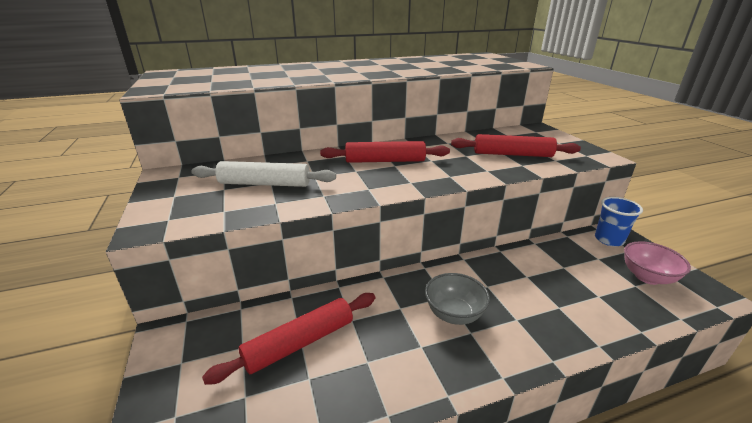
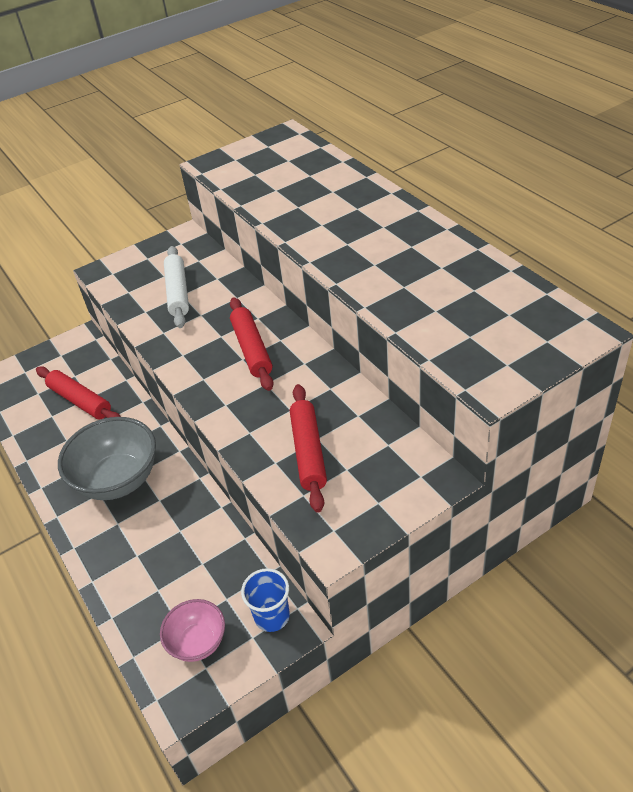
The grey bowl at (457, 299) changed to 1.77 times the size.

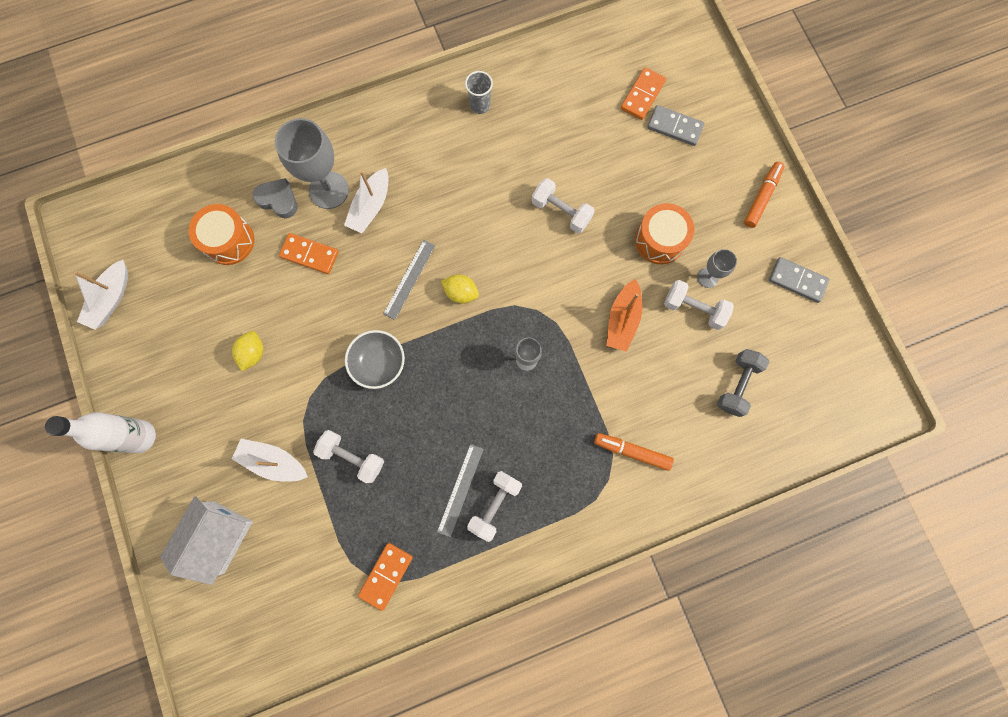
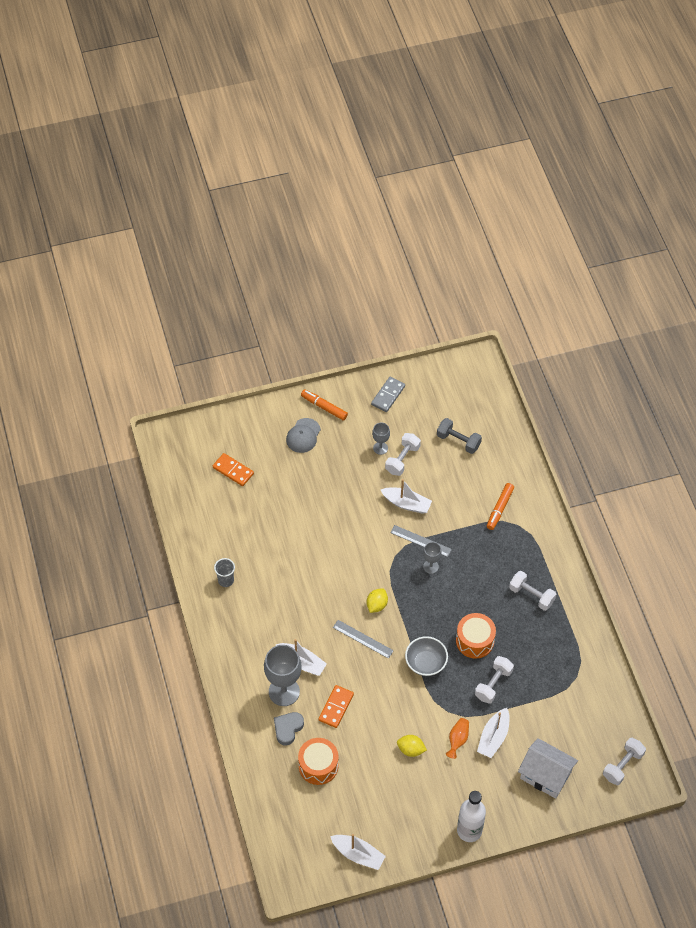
The grey cap at (303, 435) appeared. The orange boat at (624, 315) became the white boat at (406, 496). The grey ruler moved from (460, 490) to (421, 541). The orange vase at (457, 738) appeared. The orange drum moved from (664, 233) to (476, 636). The white dumbbell moved from (563, 205) to (624, 761). The orange domino at (385, 577) disappeared. The grey domino at (675, 125) disappeared.

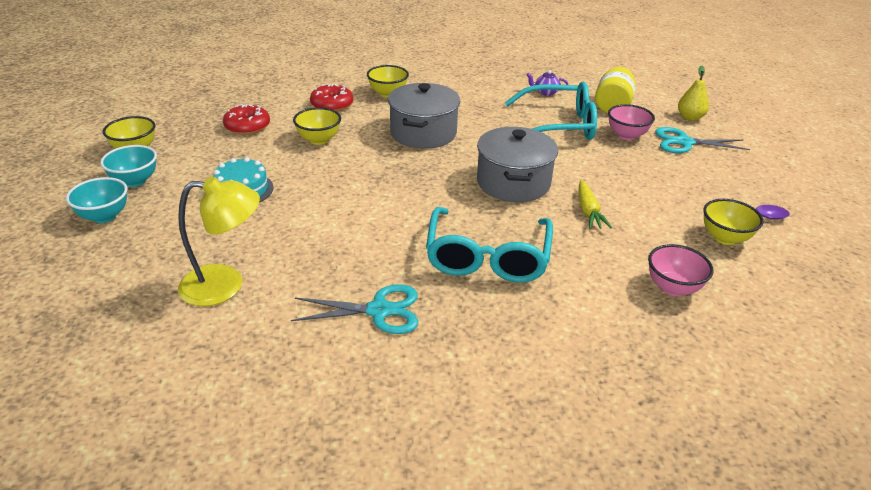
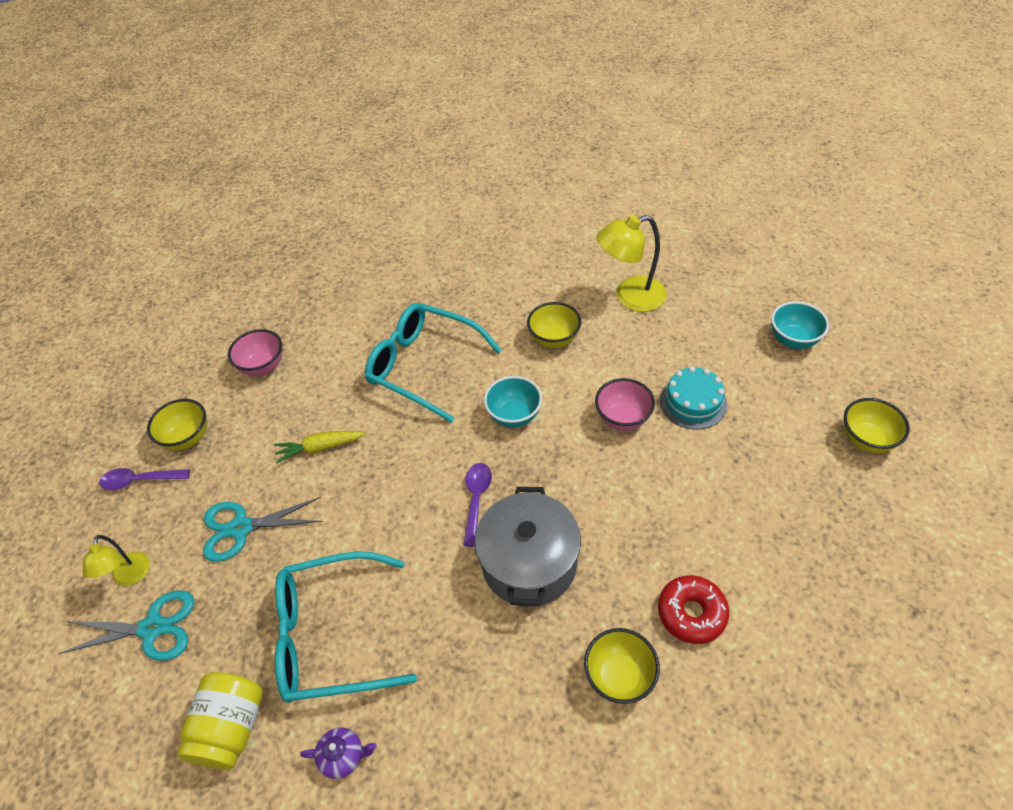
The yellow lamp at (116, 560) appeared. The turquoise scissors moved from (354, 309) to (263, 529). The yellow carrot at (595, 204) turned 90 degrees counterclockwise. The turquoise glasses at (489, 245) turned 60 degrees counterclockwise. The purple spoon at (477, 505) appeared. The turquoise bowl moved from (128, 166) to (513, 402). The yellow bowl moved from (317, 126) to (554, 325). The pink bowl moved from (631, 122) to (625, 404). The red donut at (246, 119) disappeared. The grey pot at (517, 164) disappeared. The yellow pear at (693, 93) disappeared.

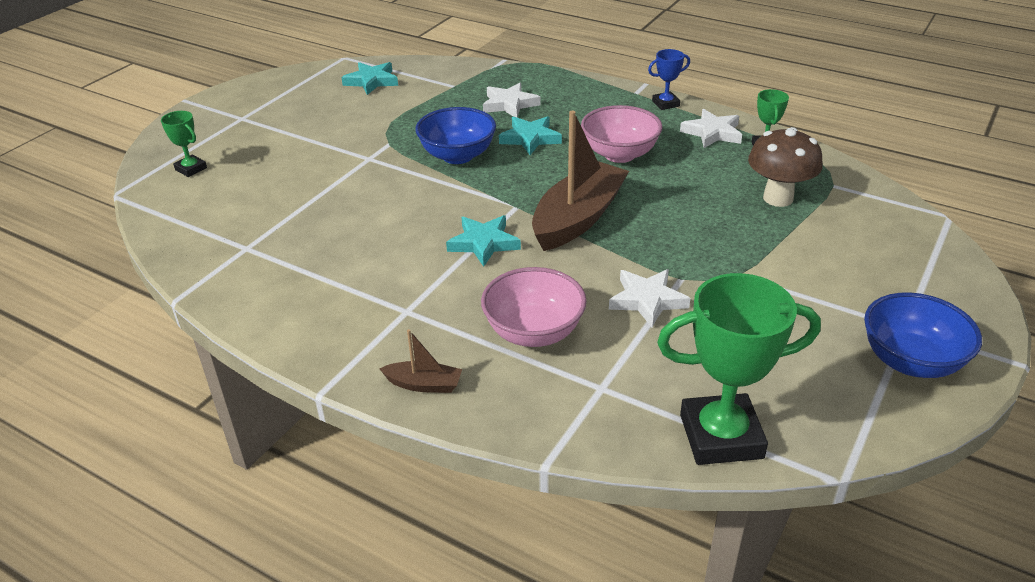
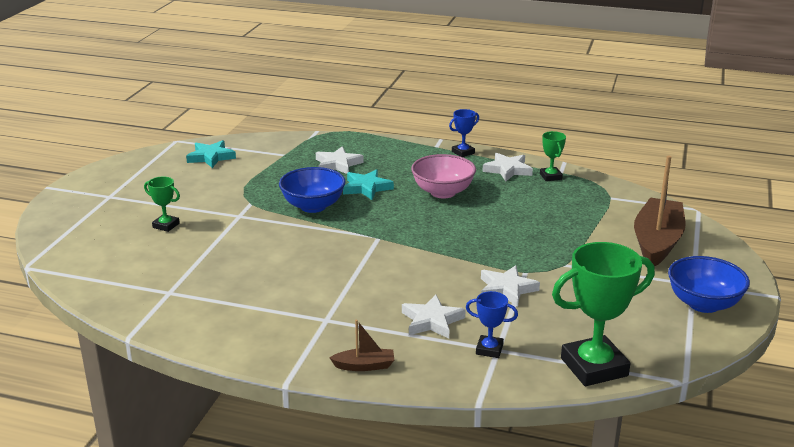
The green trophy moved from (184, 144) to (162, 204). The pink bowl at (534, 307) was replaced by the white star at (434, 317). The blue trophy at (492, 324) appeared. The brown boat moved from (580, 181) to (660, 211). The turquoise star at (483, 241) disappeared. The brown mushroom at (785, 167) disappeared.

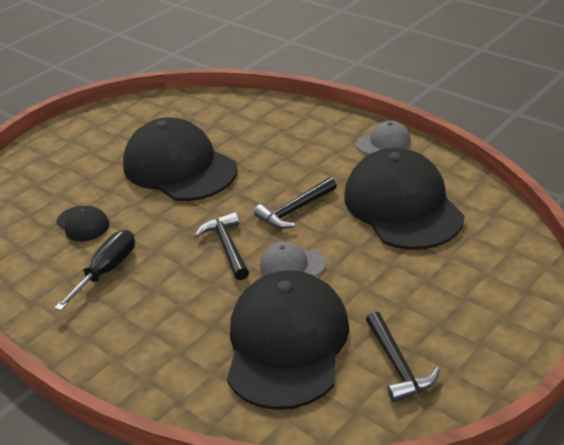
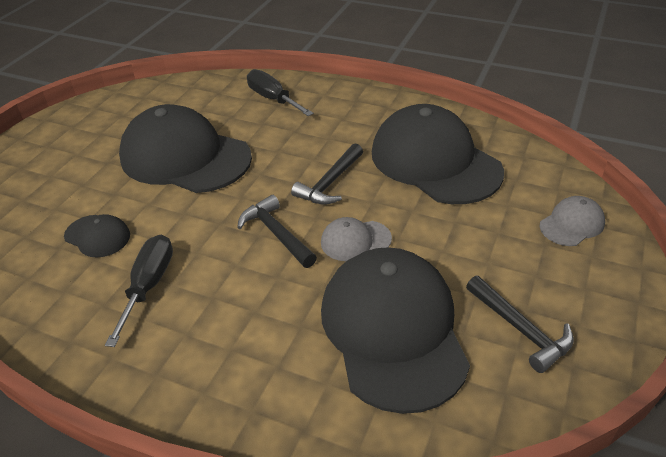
The black screwdriver at (280, 92) appeared. The grey cap moved from (383, 137) to (572, 221).

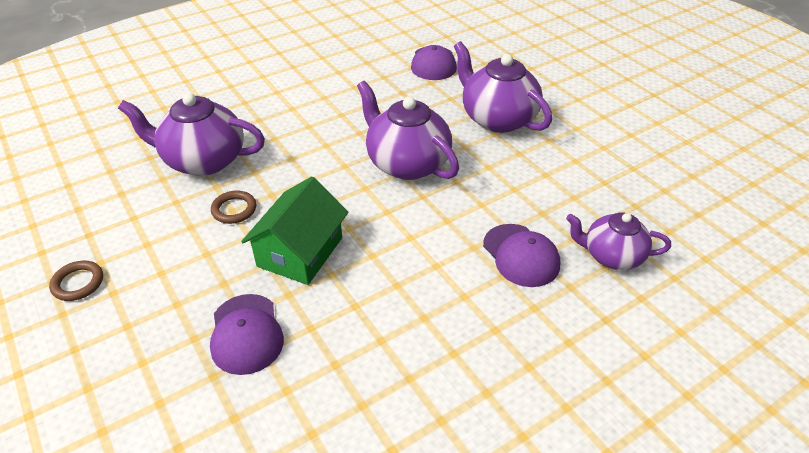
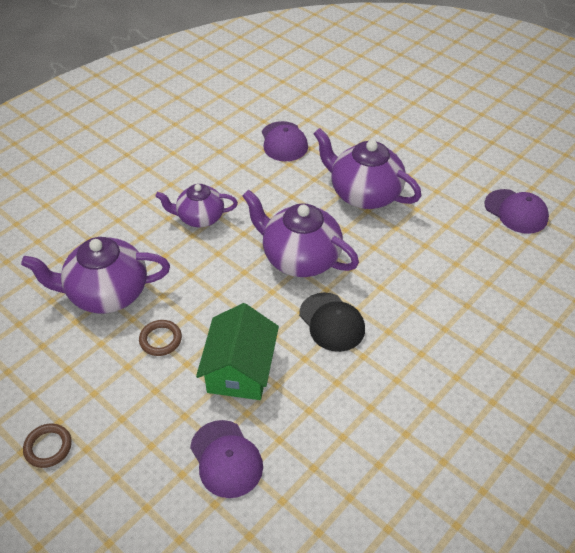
The purple teapot moved from (618, 241) to (196, 205). The black cap at (332, 322) appeared. The purple cap moved from (521, 255) to (517, 211).

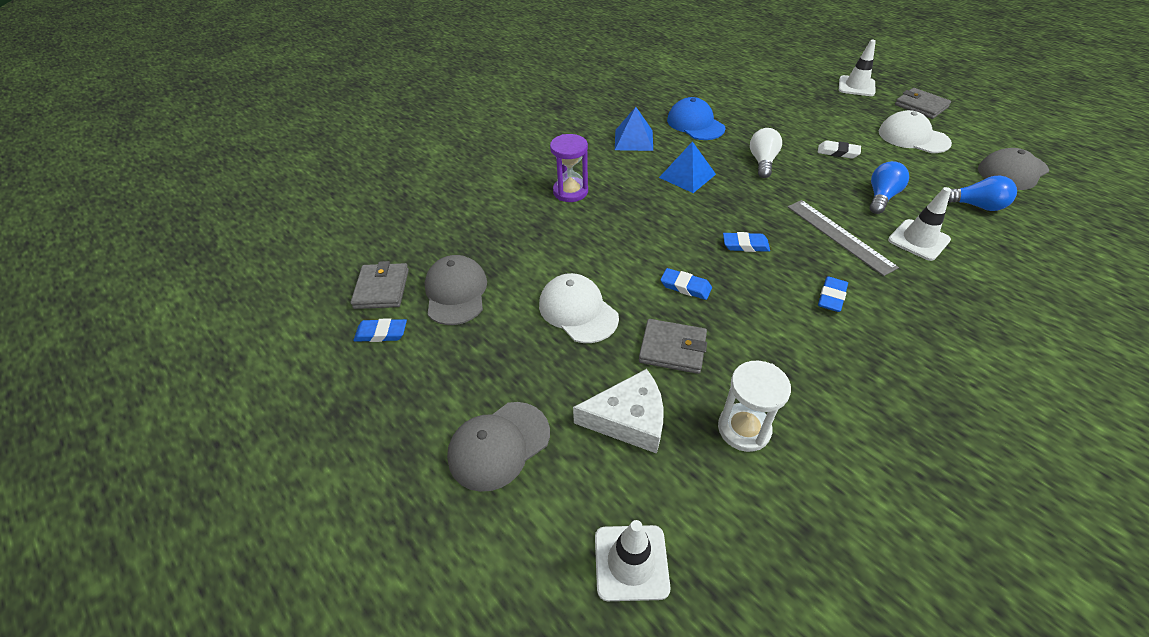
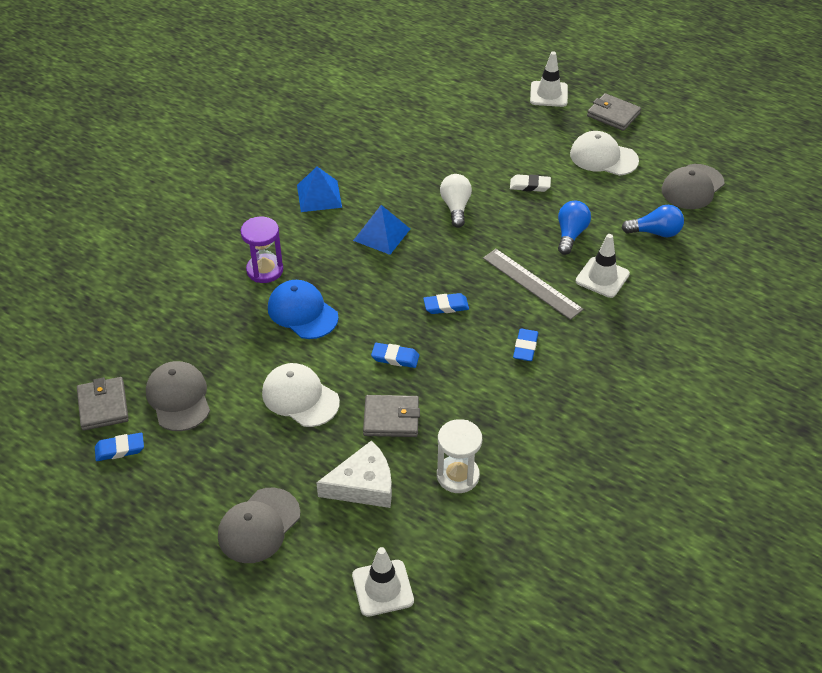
The blue cap moved from (696, 118) to (303, 309).

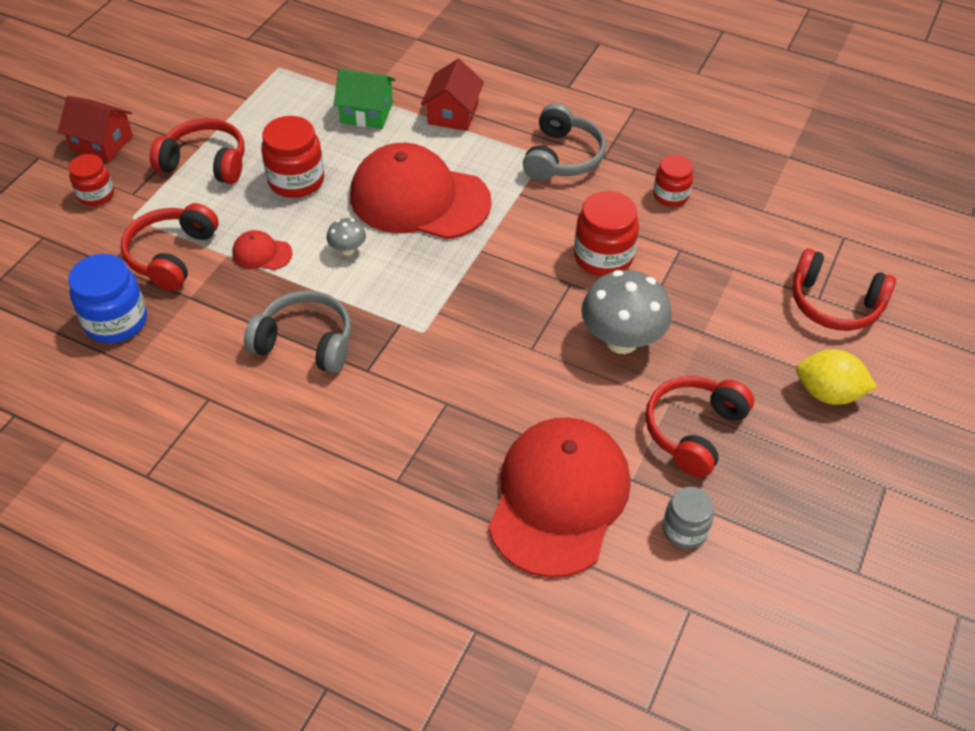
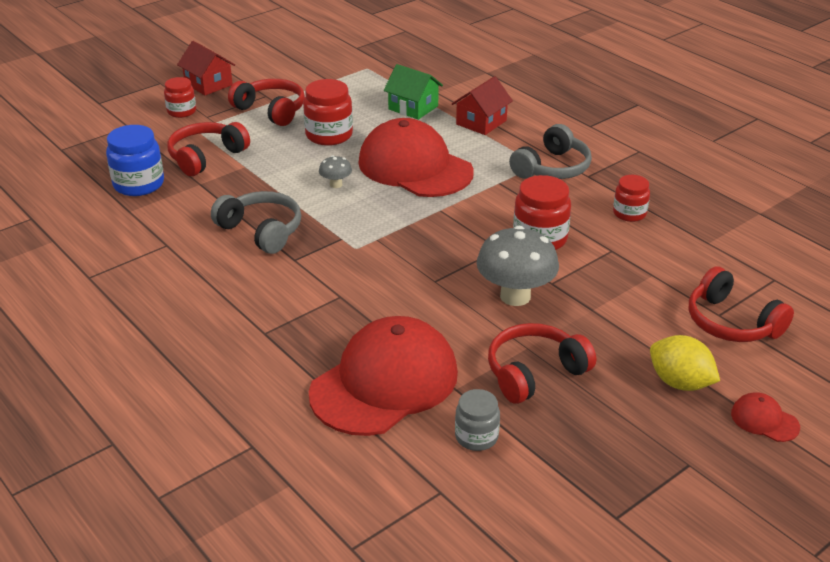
The red cap moved from (262, 250) to (765, 417).

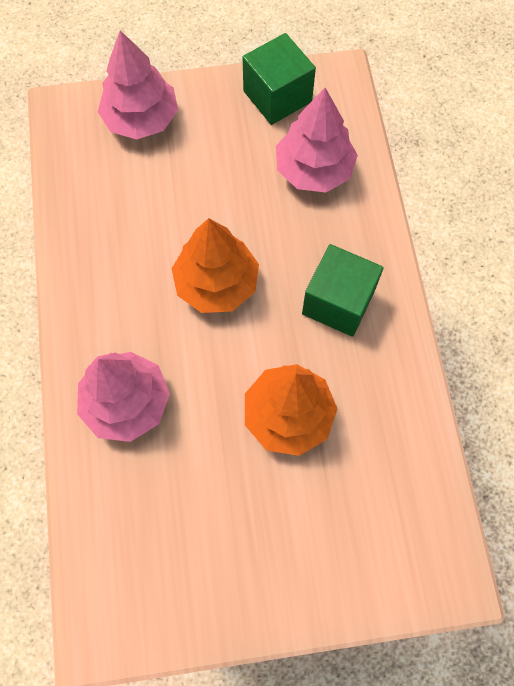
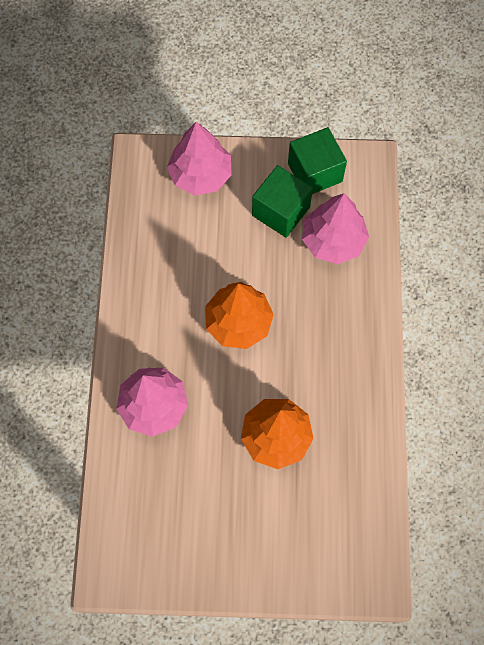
The green cube moved from (343, 290) to (282, 201).

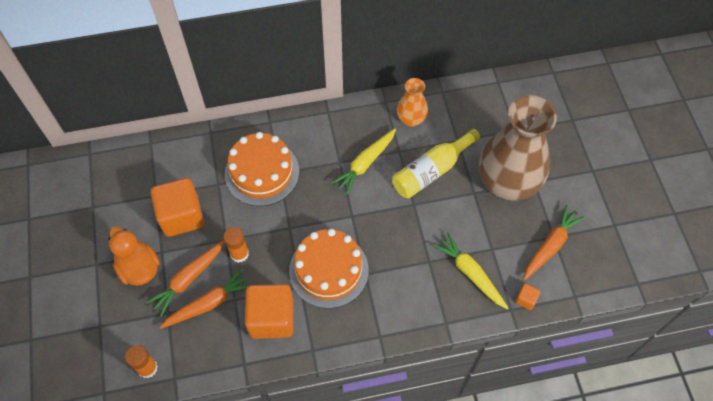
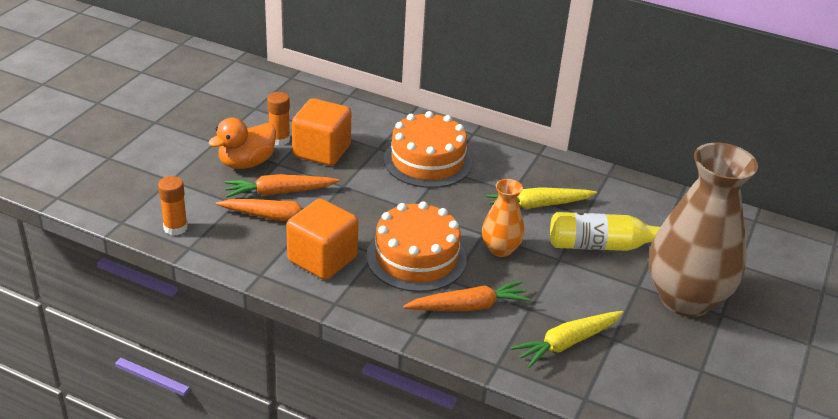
The orange duck at (134, 256) turned 135 degrees counterclockwise. The orange glue stick moved from (236, 245) to (278, 119). The orange carrot moved from (554, 242) to (467, 296). The orange vase moved from (412, 102) to (503, 218). The yellow carrot at (470, 270) turned 120 degrees counterclockwise. The orange cube at (527, 297) disappeared.

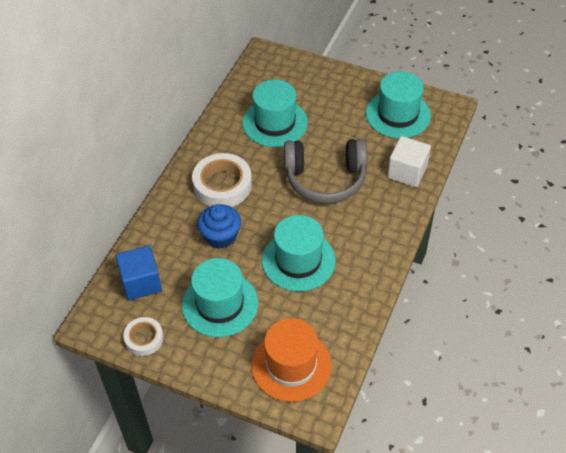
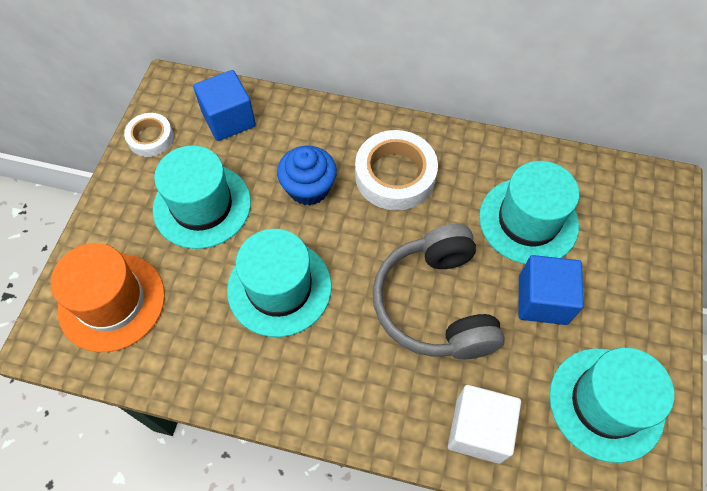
The blue cube at (551, 290) appeared.

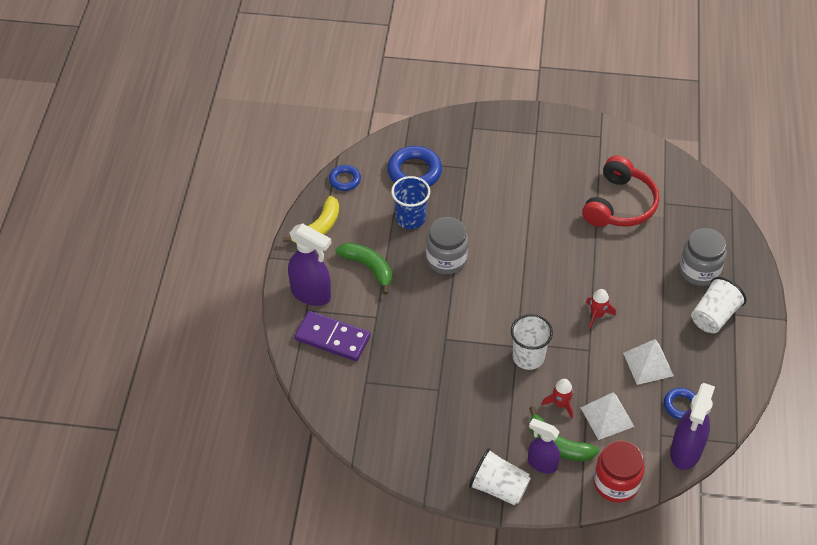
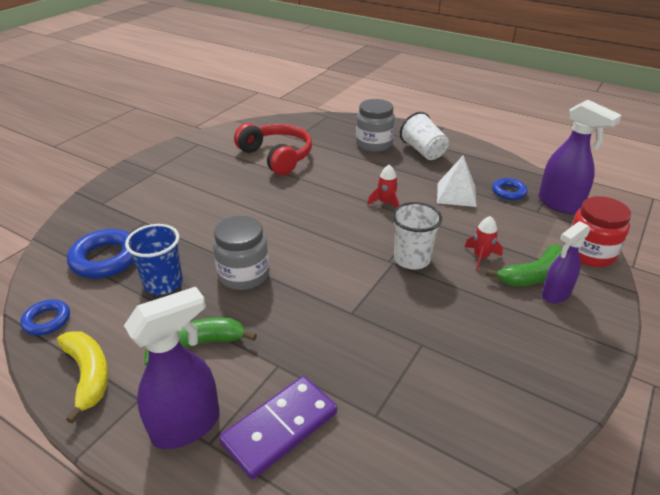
The white cup at (500, 476) disappeared. The white pyramid at (607, 416) disappeared.

